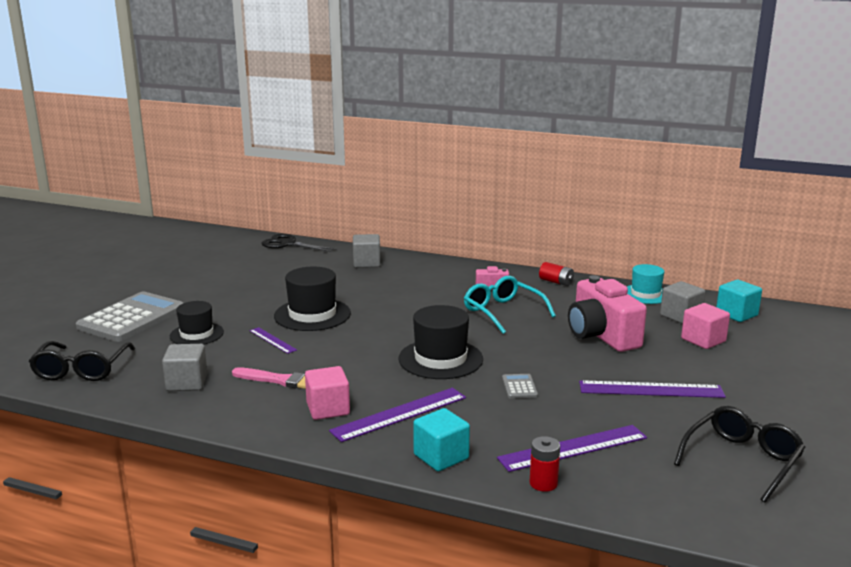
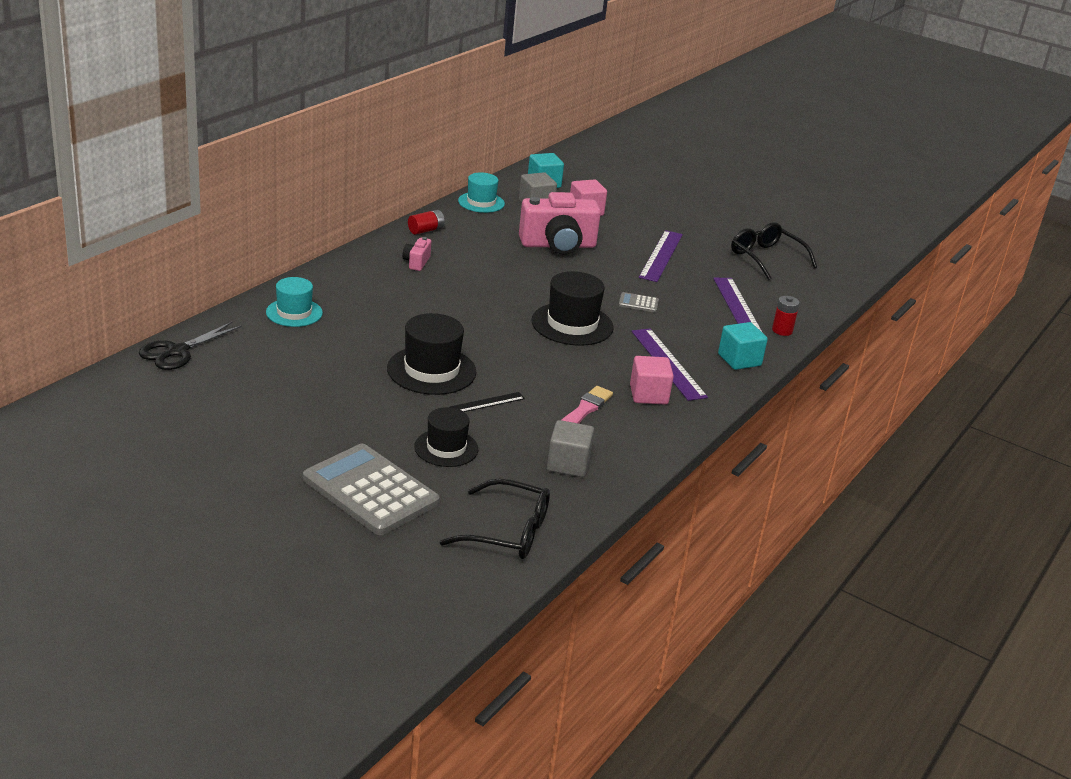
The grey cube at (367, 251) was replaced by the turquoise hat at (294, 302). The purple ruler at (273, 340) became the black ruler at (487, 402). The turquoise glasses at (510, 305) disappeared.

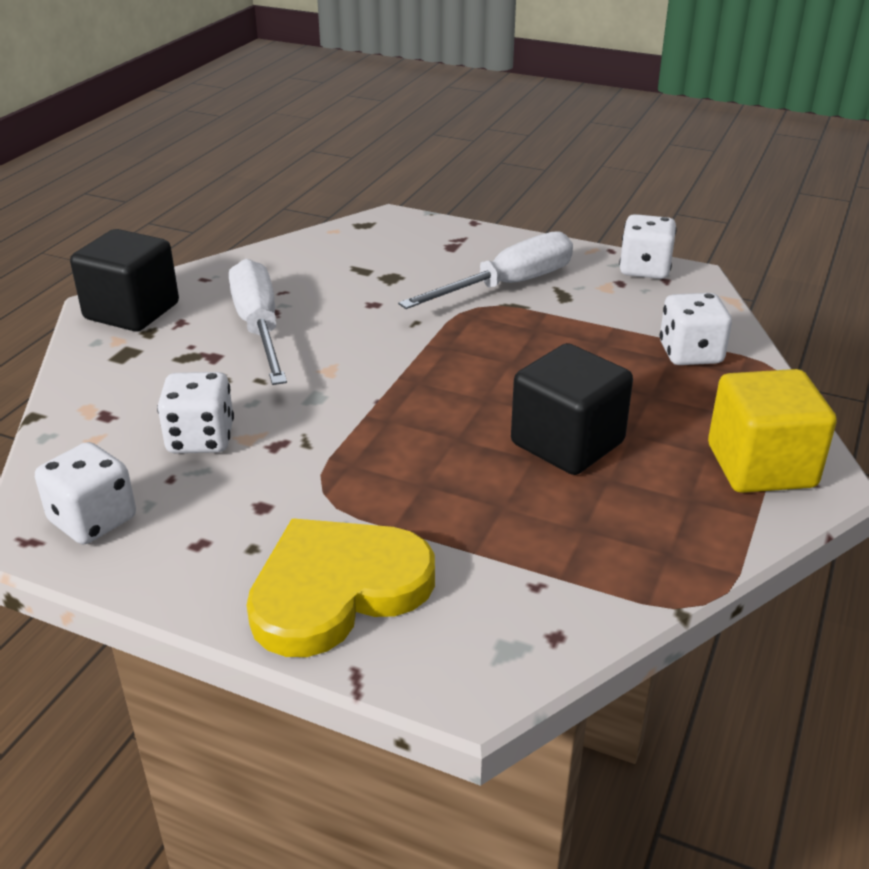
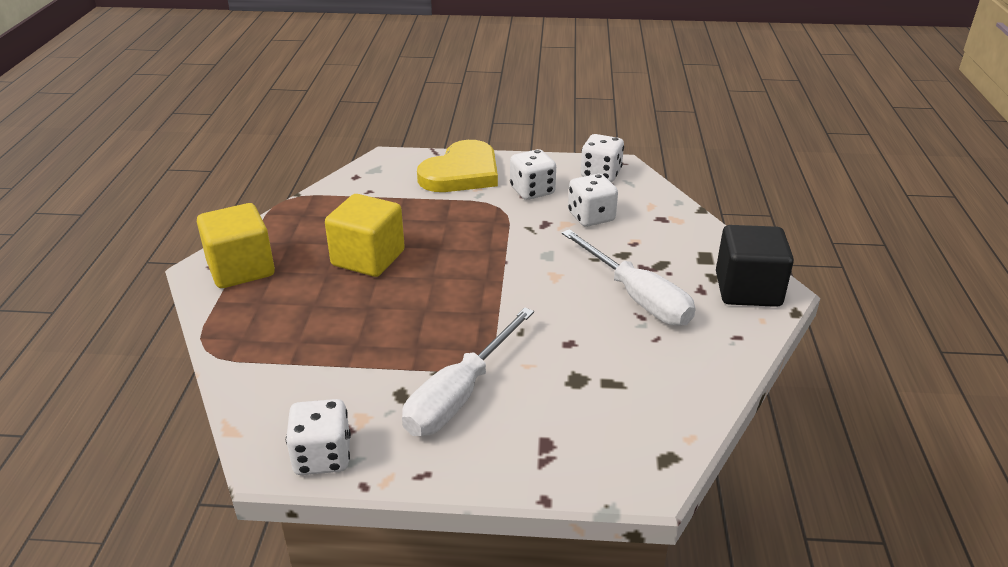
The black cube at (572, 409) became the yellow cube at (365, 235). The white dice moved from (696, 329) to (533, 174).

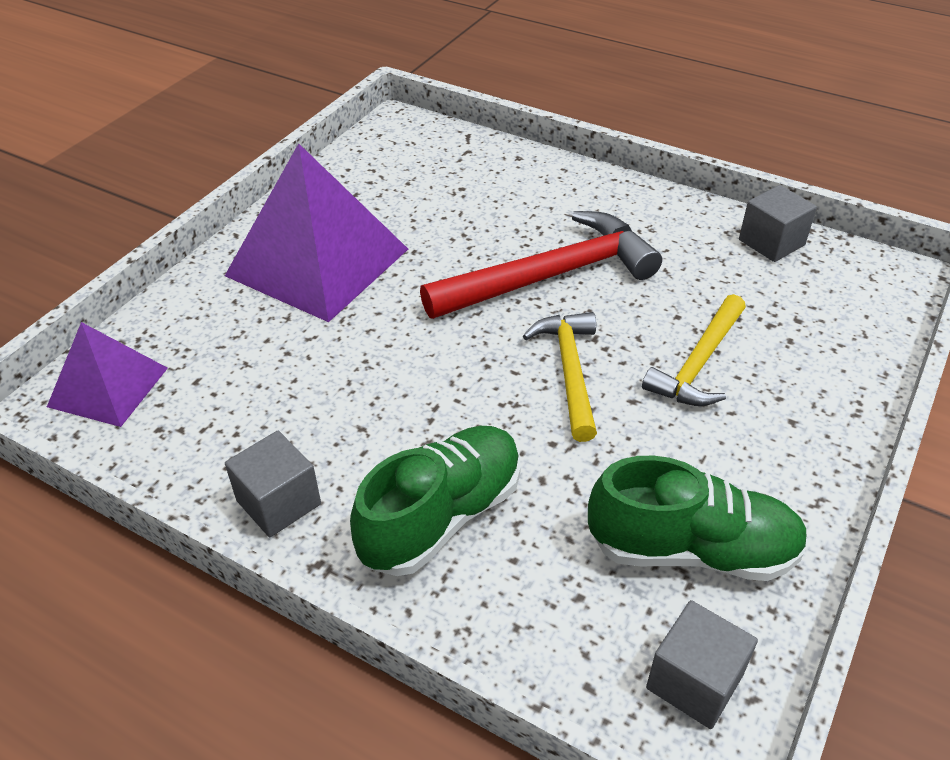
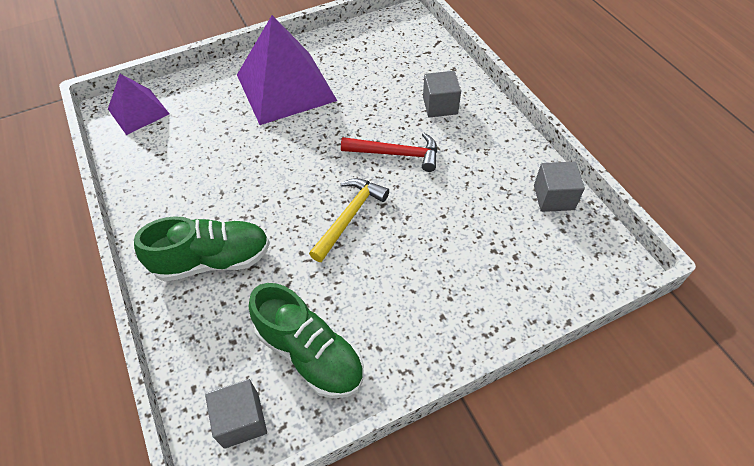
The red hammer at (541, 265) changed to 0.62 times the size. The grey cube moved from (273, 484) to (442, 94). The yellow hammer at (694, 350) disappeared.

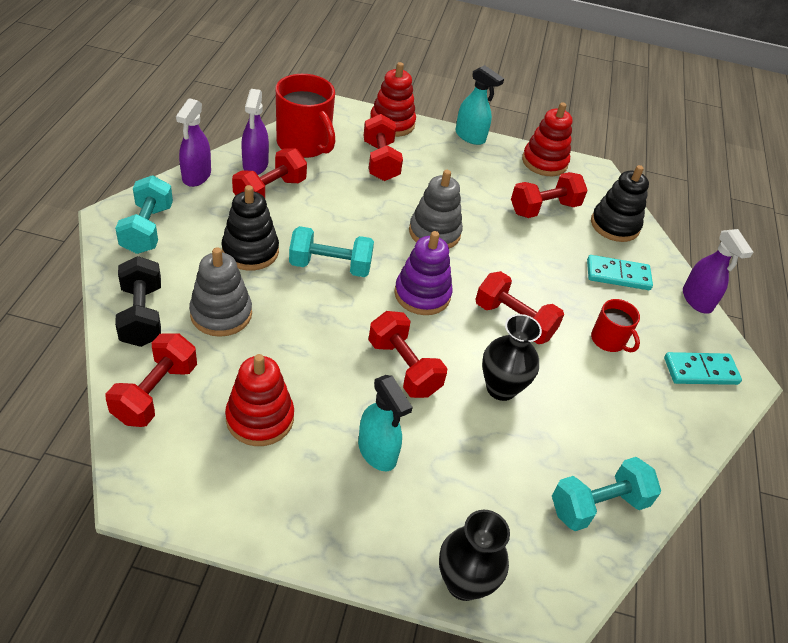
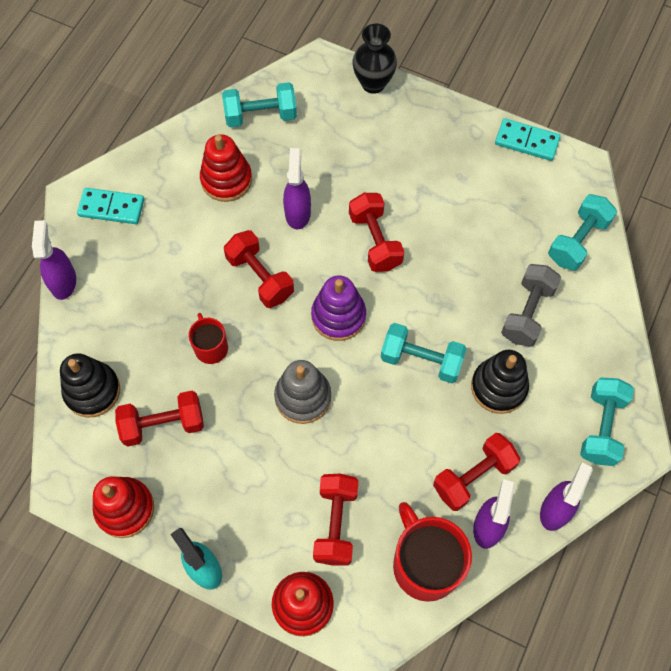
The red mug moved from (615, 326) to (208, 338). The red stacking toy moved from (259, 400) to (226, 168). The black vase at (512, 357) was replaced by the purple spray bottle at (297, 189). The turquoise domino moved from (620, 272) to (528, 139). The grey stacking toy at (220, 292) was replaced by the grey dumbbell at (531, 305). The red dumbbell at (151, 380) became the turquoise dumbbell at (582, 232). The black dumbbell at (138, 301) disappeared. The turquoise spray bottle at (385, 423) disappeared.

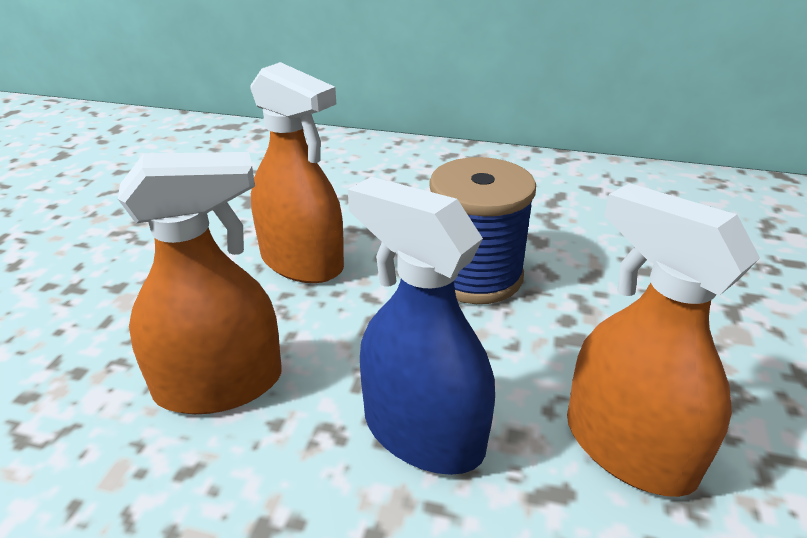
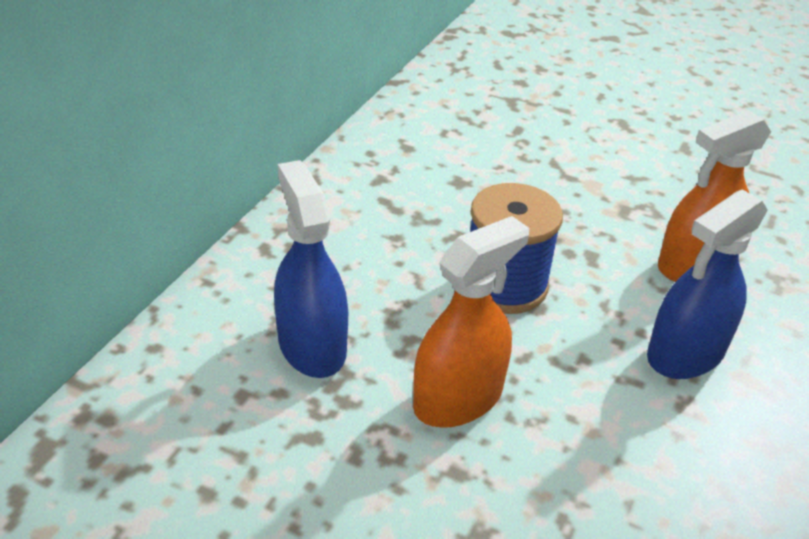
The blue spray bottle at (311, 269) appeared. The orange spray bottle at (200, 283) disappeared.

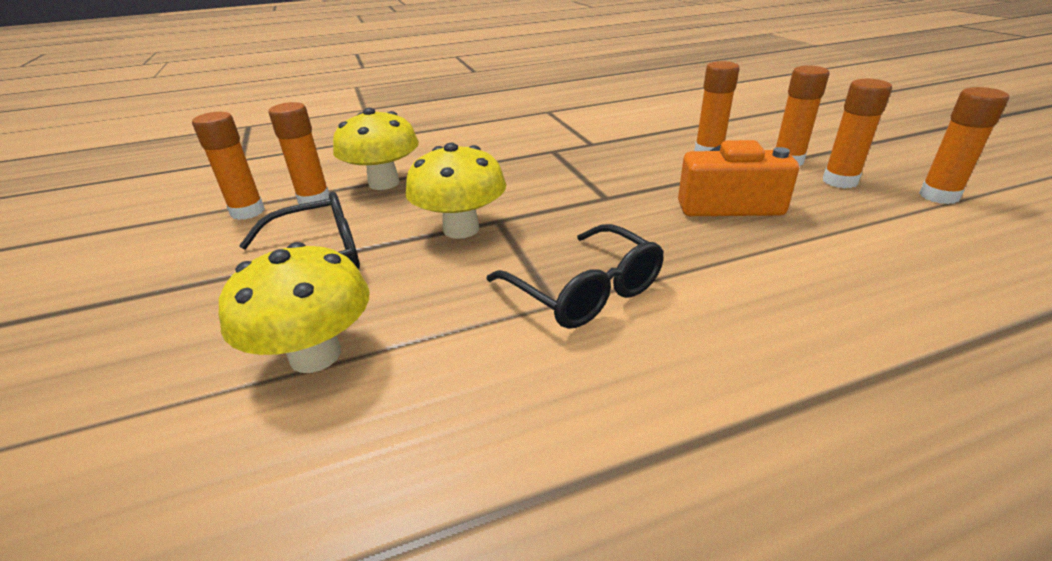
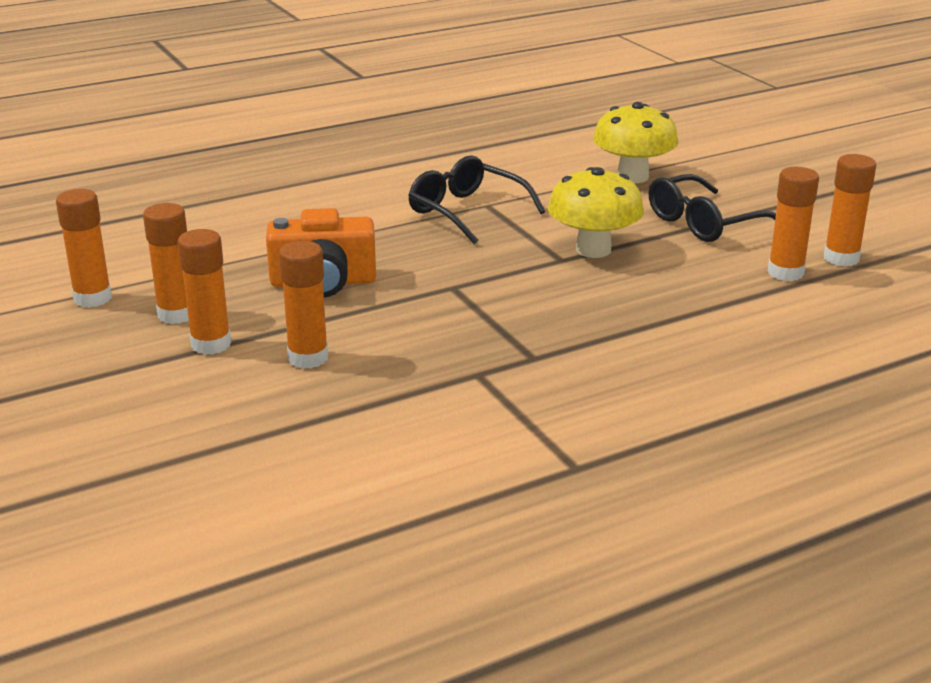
The yellow mushroom at (376, 149) disappeared.

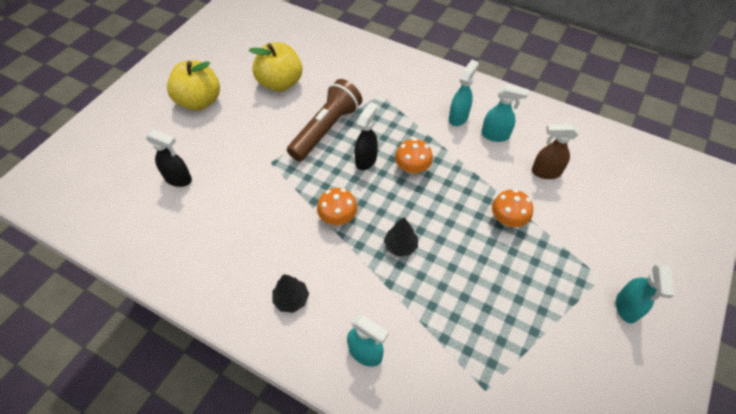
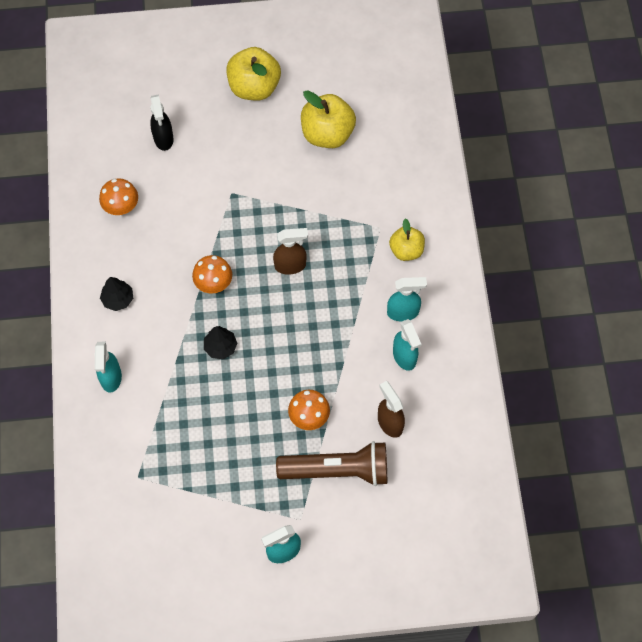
The orange mushroom moved from (414, 156) to (118, 196). The black spray bottle at (366, 136) became the brown spray bottle at (290, 251). The brown flashlight moved from (324, 120) to (331, 463). The yellow apple at (407, 239) appeared.

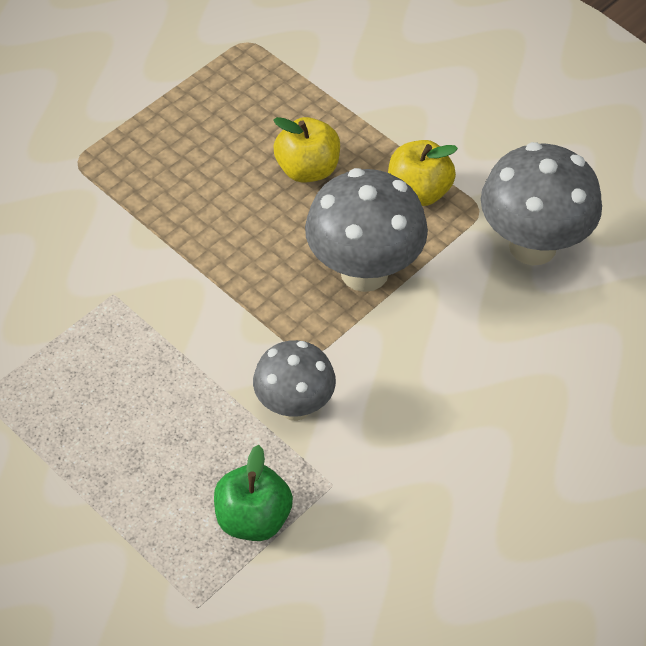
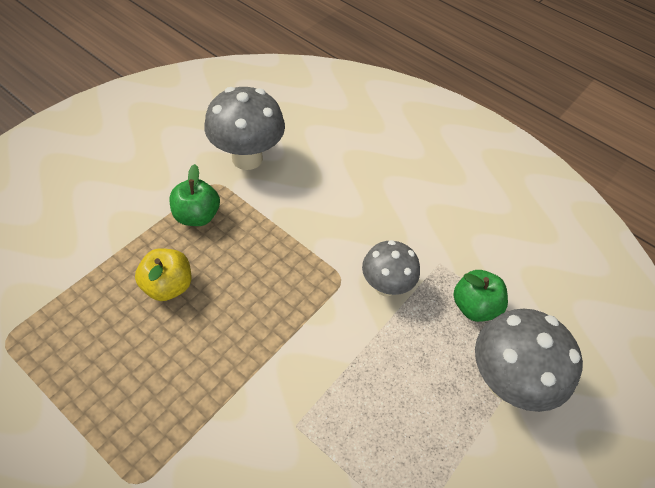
The yellow apple at (423, 173) became the green apple at (195, 195). The grey mushroom moved from (366, 230) to (529, 360).

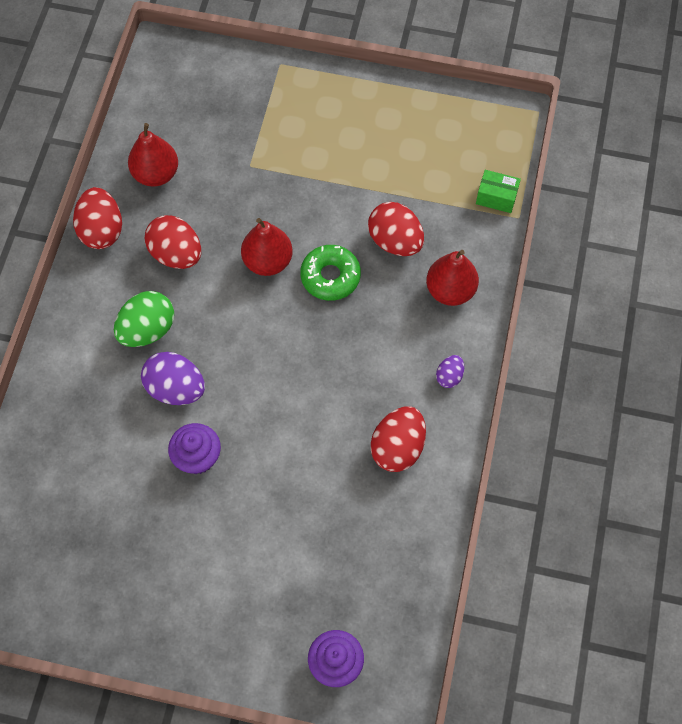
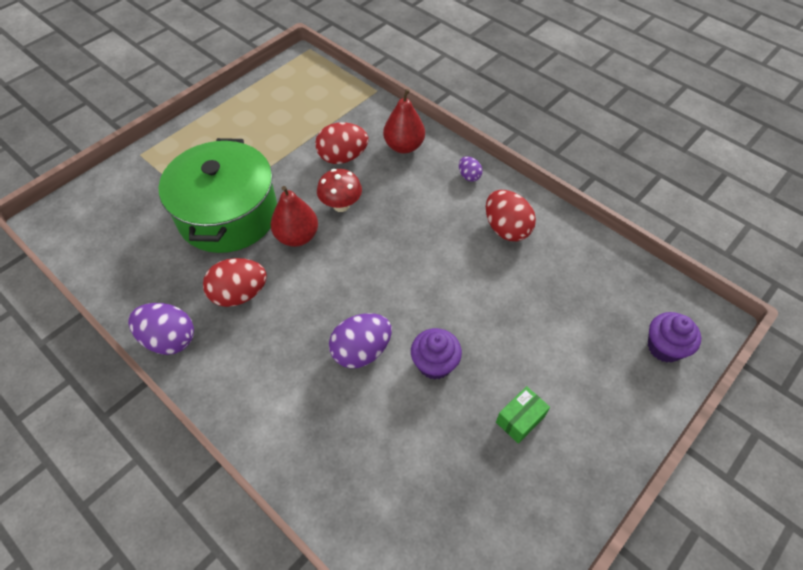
The red egg at (97, 218) became the purple egg at (161, 329). The green pot at (218, 195) appeared. The green donut at (330, 273) was replaced by the red mushroom at (339, 190). The green box moved from (498, 191) to (523, 415). The green egg at (144, 319) disappeared. The red pear at (153, 155) disappeared.

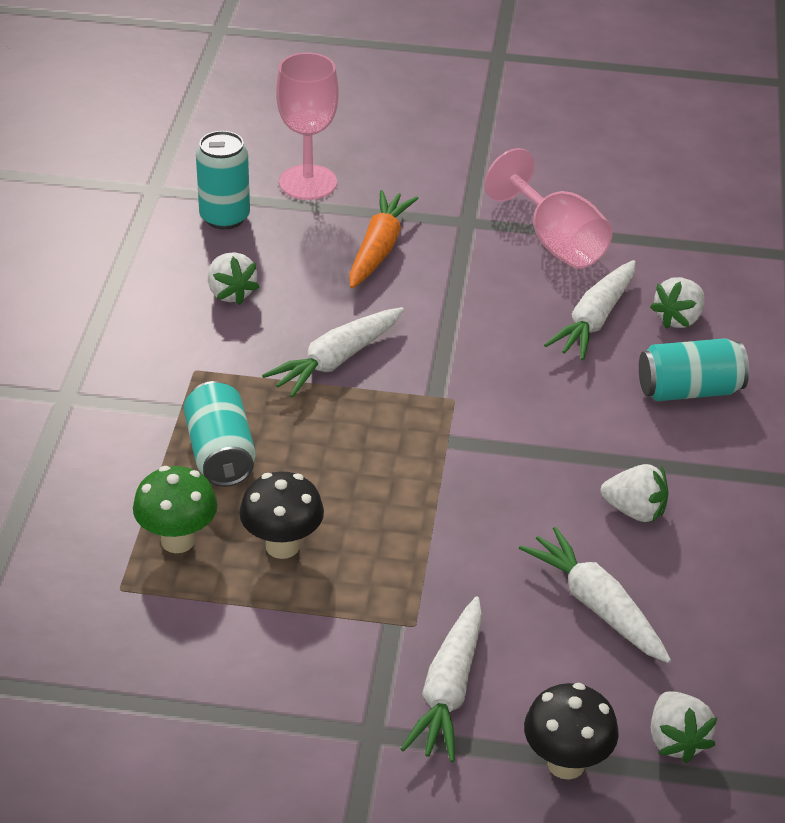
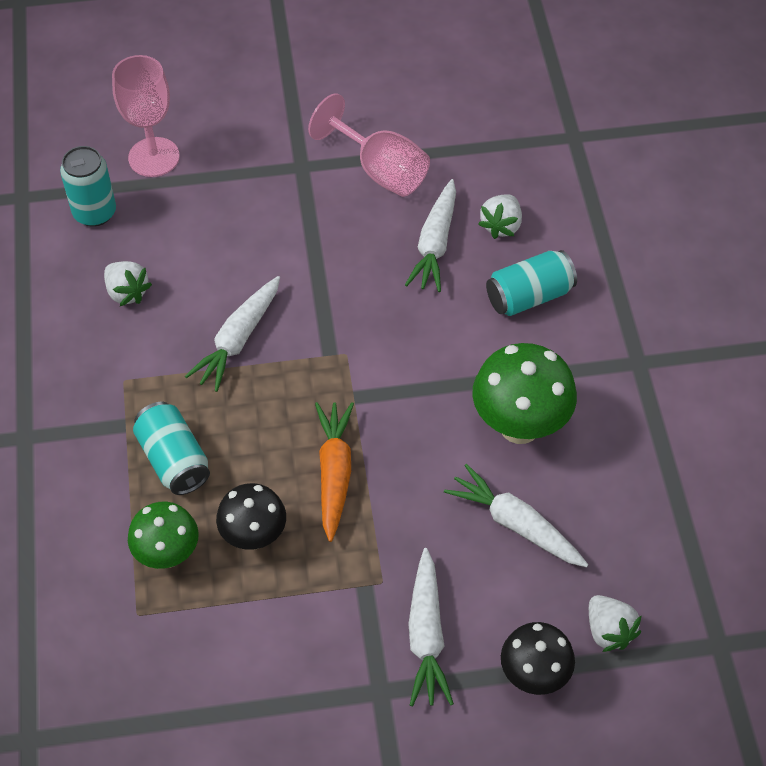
The orange carrot moved from (384, 239) to (334, 472). The white strawberry at (634, 493) was replaced by the green mushroom at (524, 393).

